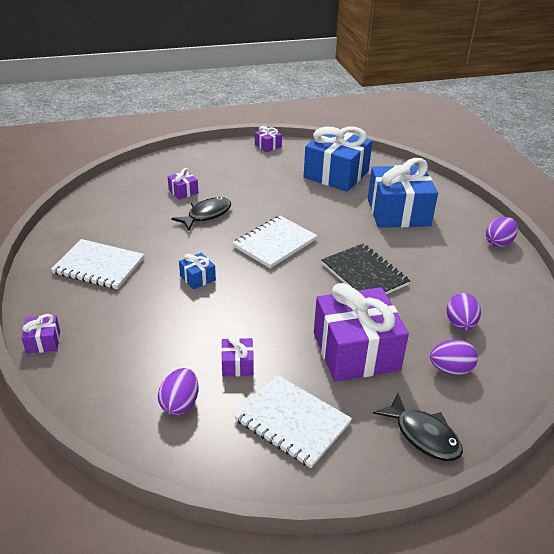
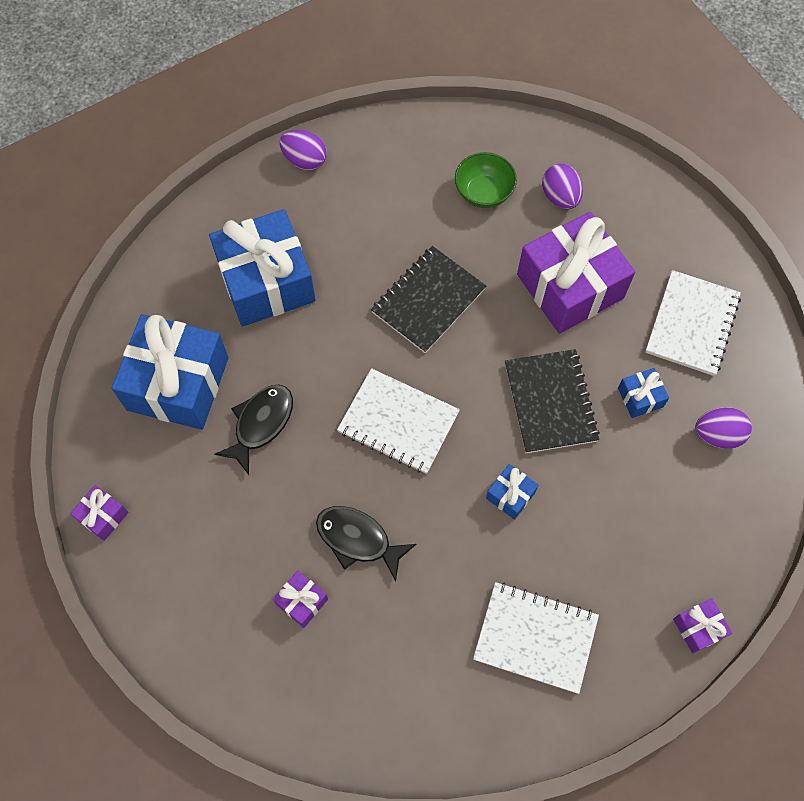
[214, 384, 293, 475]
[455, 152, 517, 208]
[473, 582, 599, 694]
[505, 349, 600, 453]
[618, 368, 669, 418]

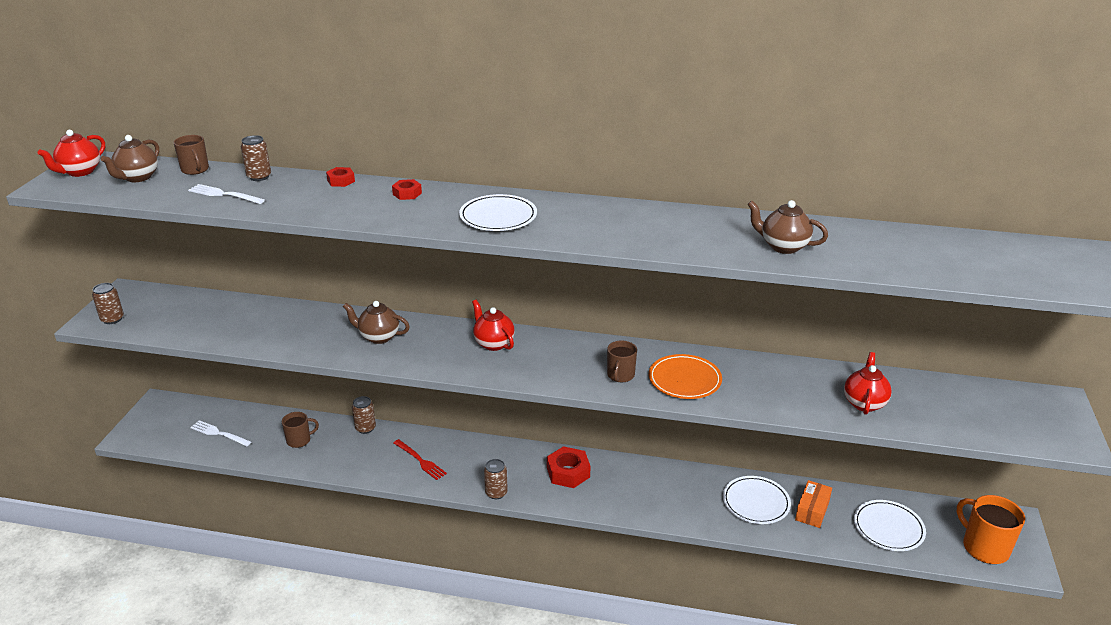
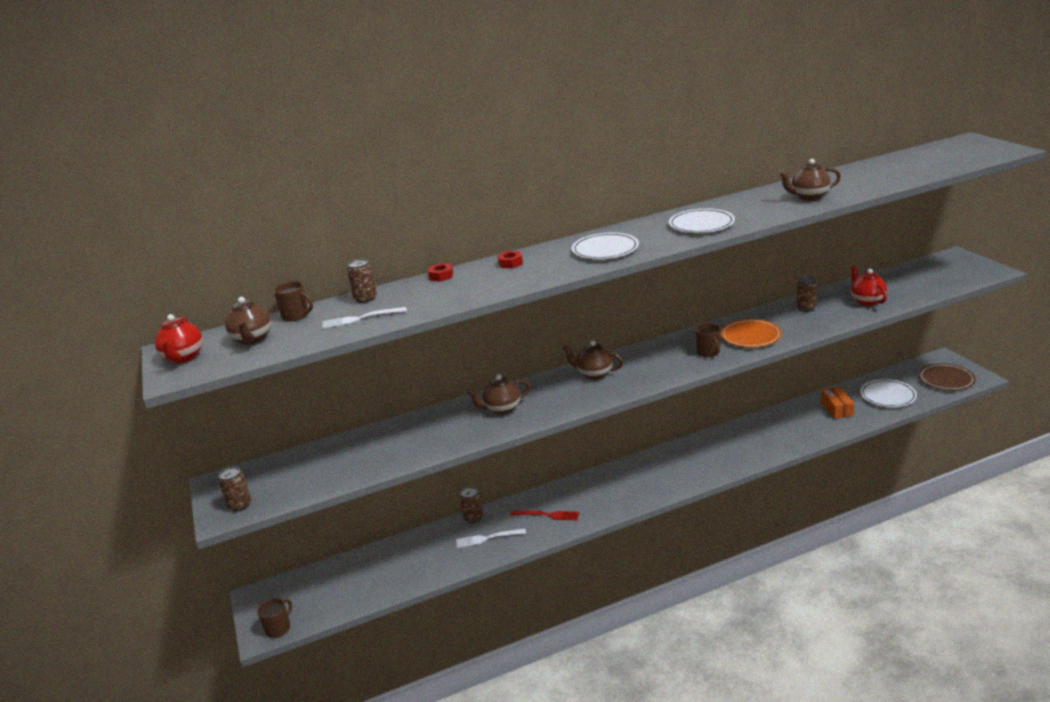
[257, 598, 292, 638]
[456, 528, 526, 548]
[562, 341, 623, 380]
[669, 209, 735, 233]
[796, 276, 817, 312]
[919, 363, 976, 390]
[547, 446, 590, 488] (first image)

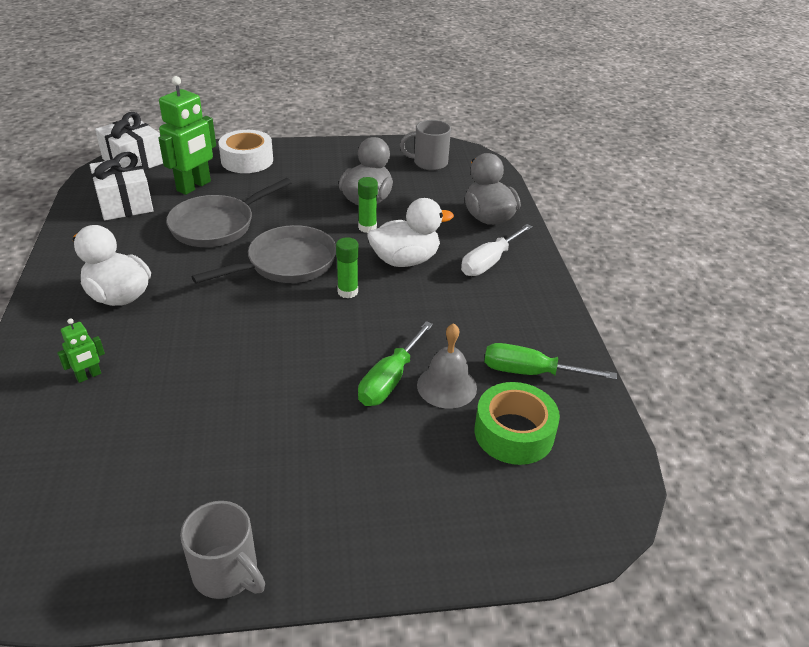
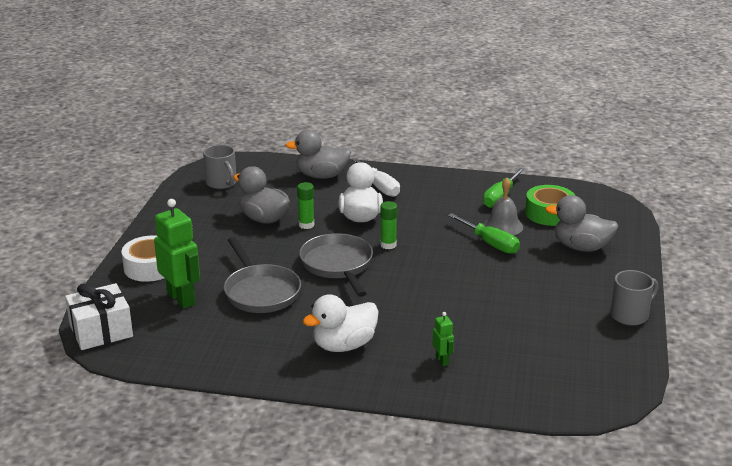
[203, 145, 236, 189]
[545, 195, 619, 252]
[90, 152, 154, 220] (first image)

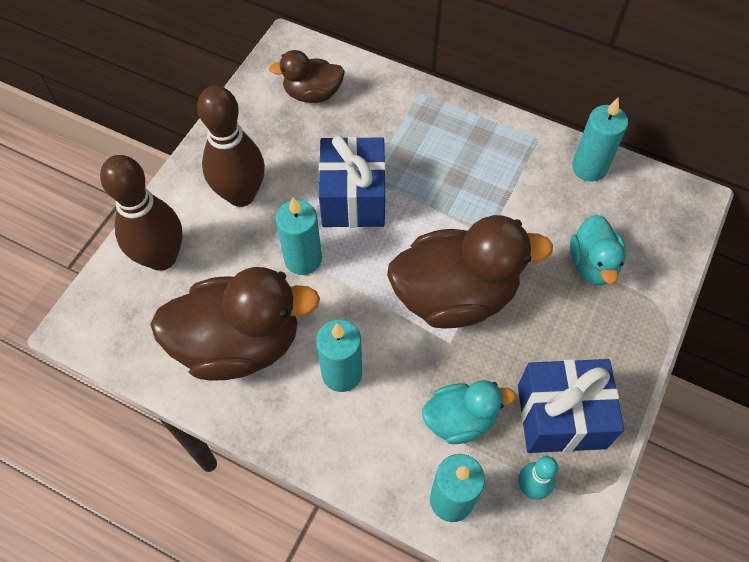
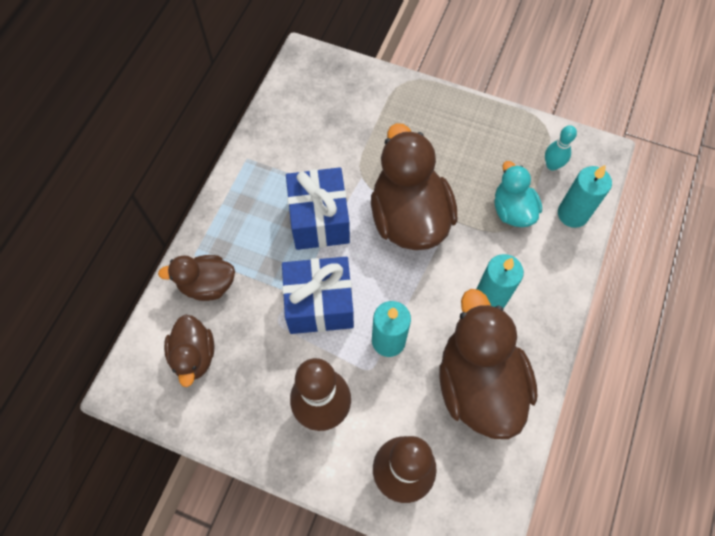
[158, 255, 235, 301]
[286, 167, 350, 250]
[570, 215, 626, 285] (first image)
[572, 98, 628, 182] (first image)

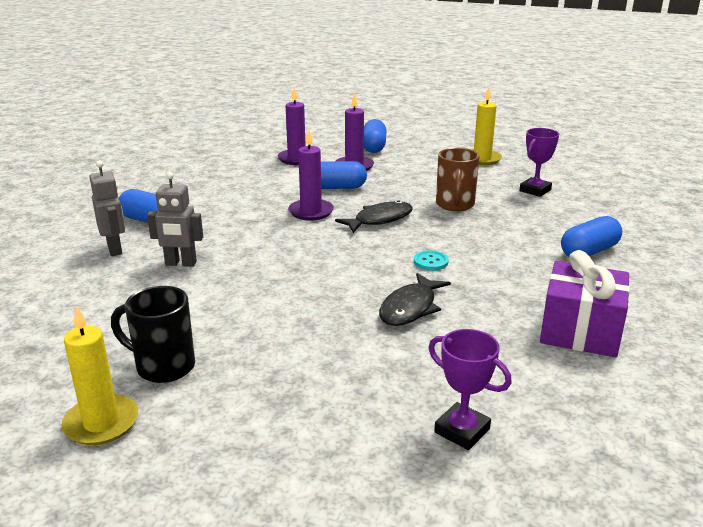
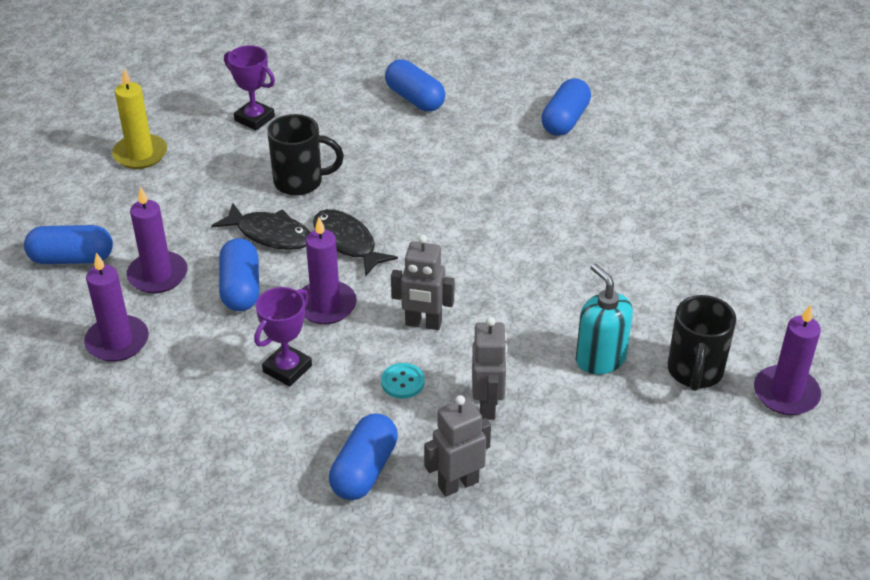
[212, 203, 310, 250]
[254, 287, 312, 387]
[267, 114, 344, 196]
[381, 363, 425, 399]
[391, 235, 455, 330]
[541, 78, 591, 136]
[576, 264, 633, 374]
[754, 304, 821, 415]

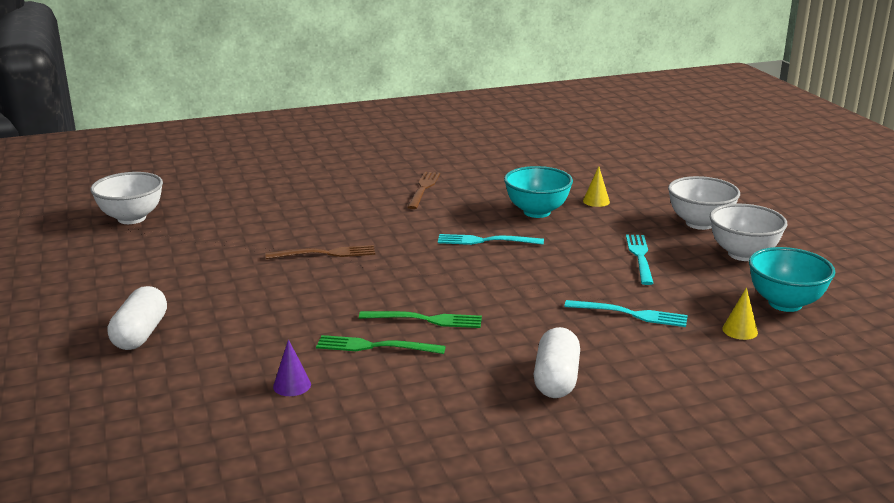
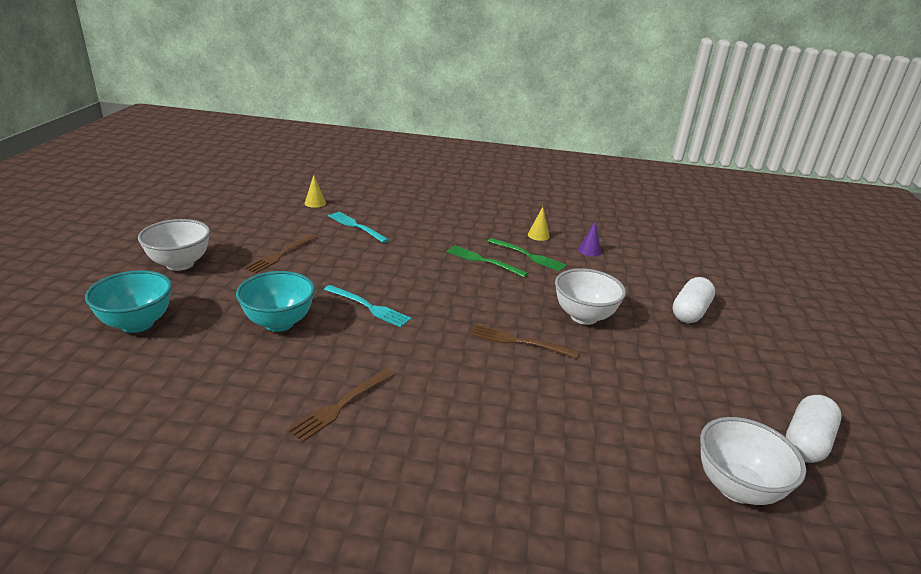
[85, 270, 172, 333]
[244, 234, 318, 274]
[528, 207, 550, 241]
[555, 268, 626, 325]
[786, 395, 841, 463]

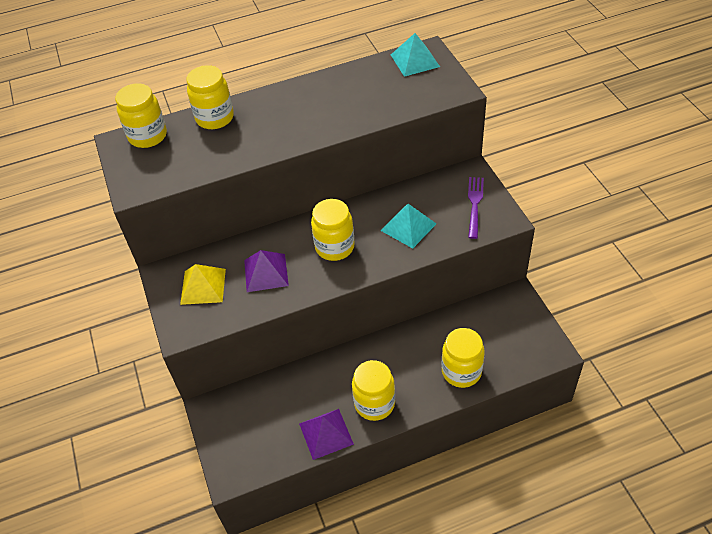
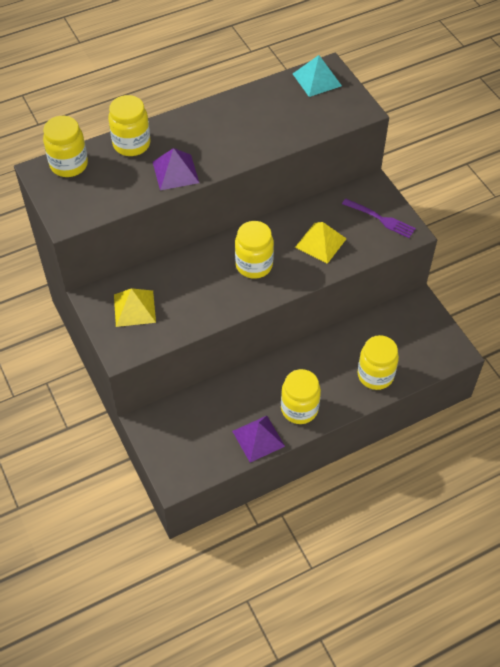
[153, 148, 199, 190]
[295, 222, 347, 264]
[342, 199, 416, 238]

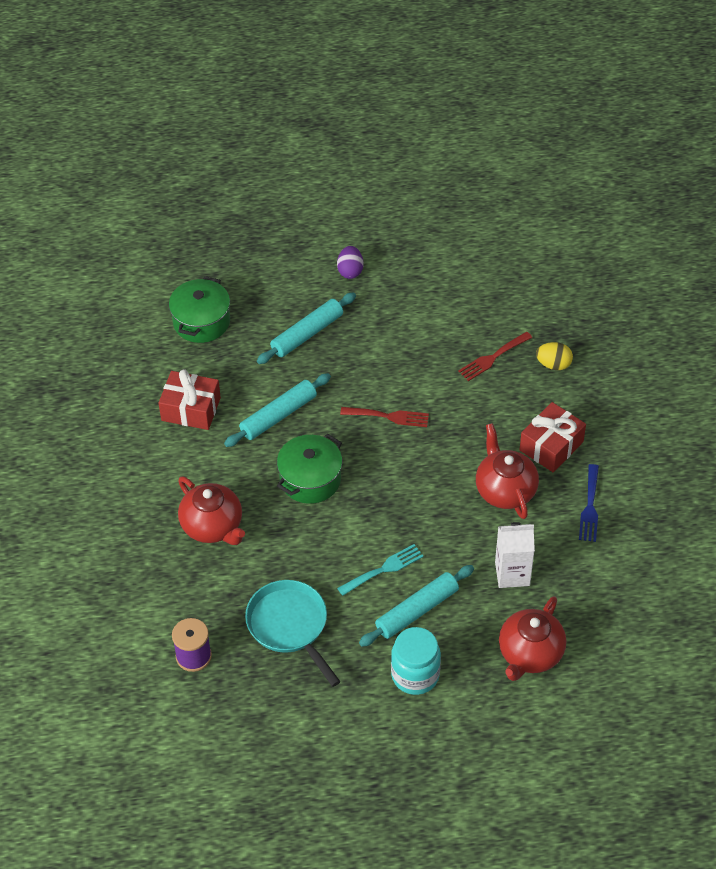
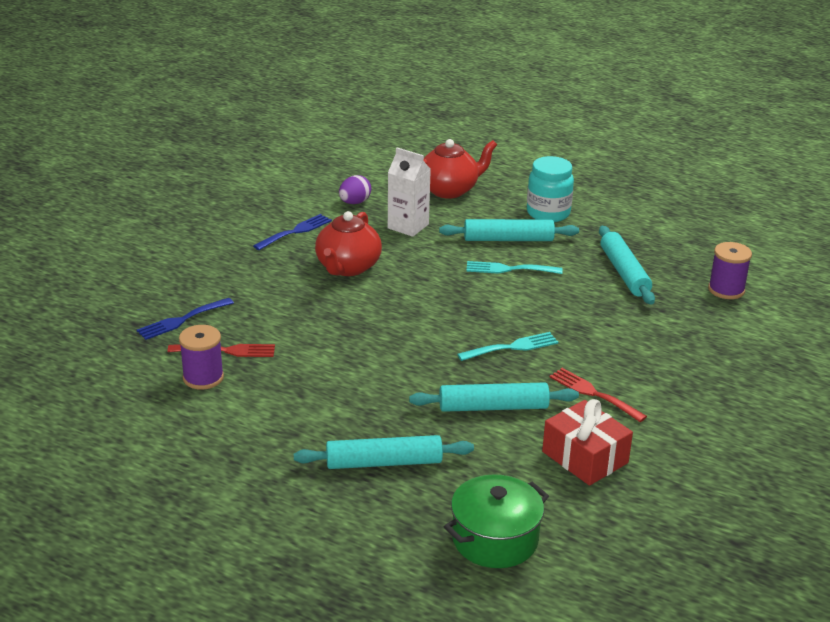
[137, 298, 234, 340]
[179, 325, 224, 390]
[339, 175, 371, 204]
[457, 332, 558, 361]
[550, 368, 647, 422]
[599, 226, 655, 305]
[178, 476, 245, 545] (first image)
[520, 402, 586, 473] (first image)

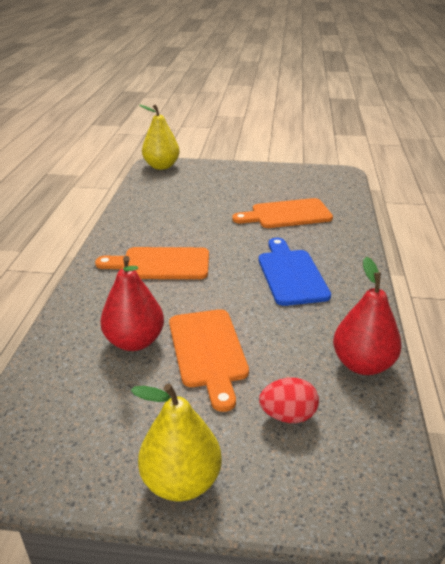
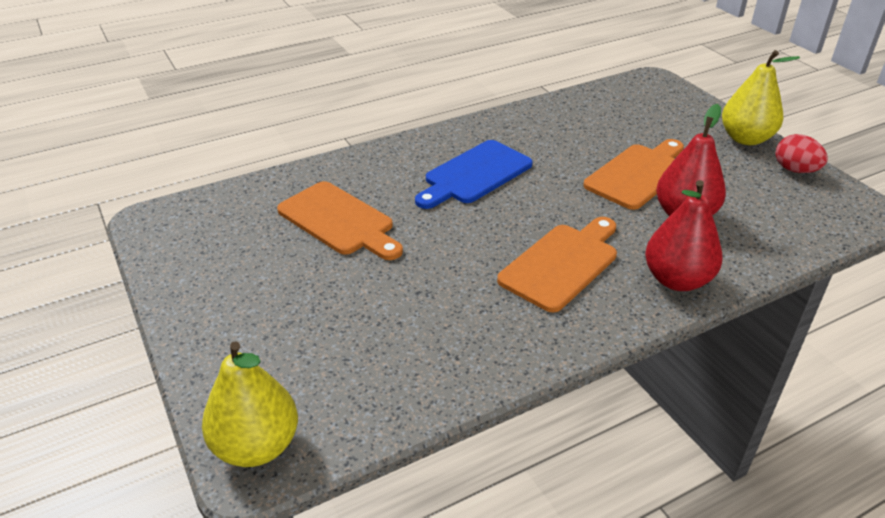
[497, 217, 617, 312]
[645, 180, 723, 291]
[776, 134, 828, 173]

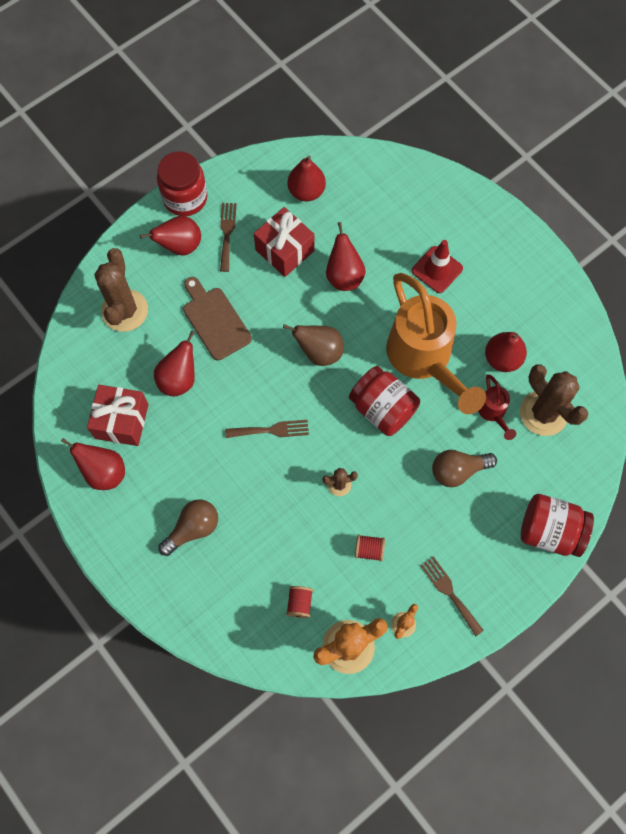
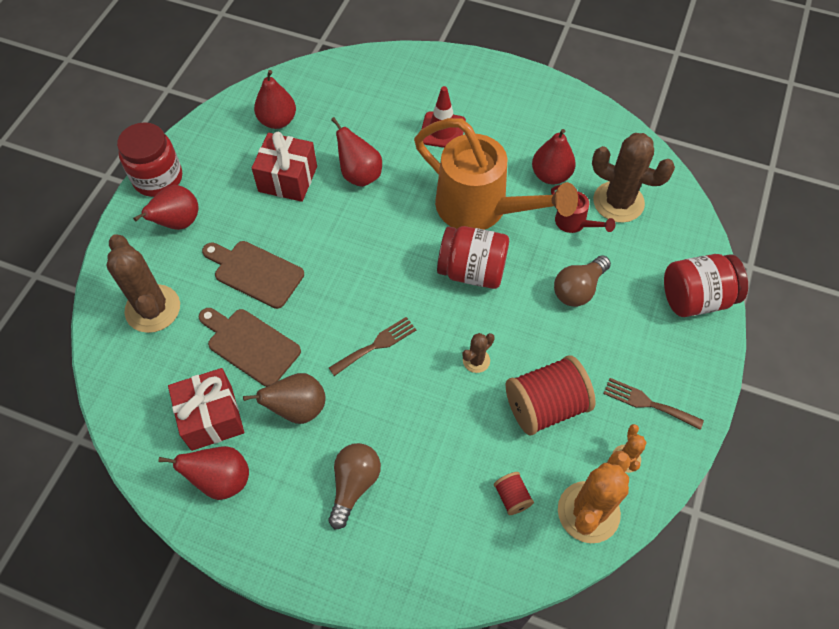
[199, 308, 301, 387]
[243, 373, 326, 424]
[506, 355, 596, 436]
[220, 203, 237, 272] (first image)

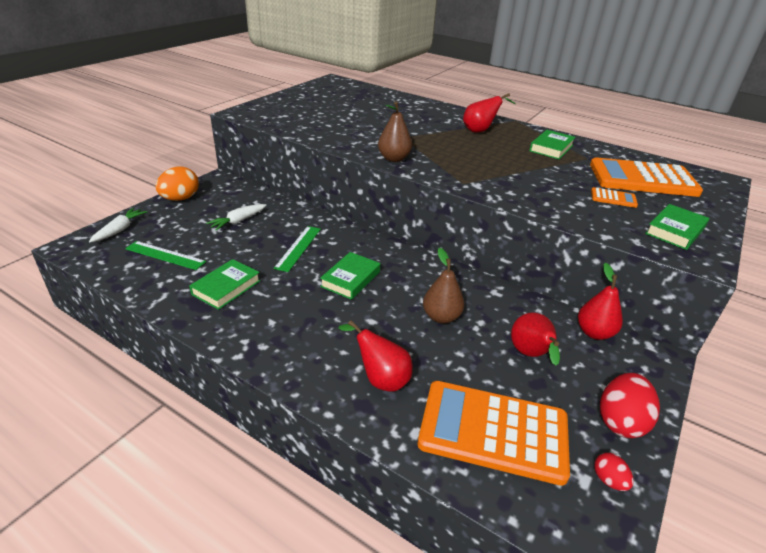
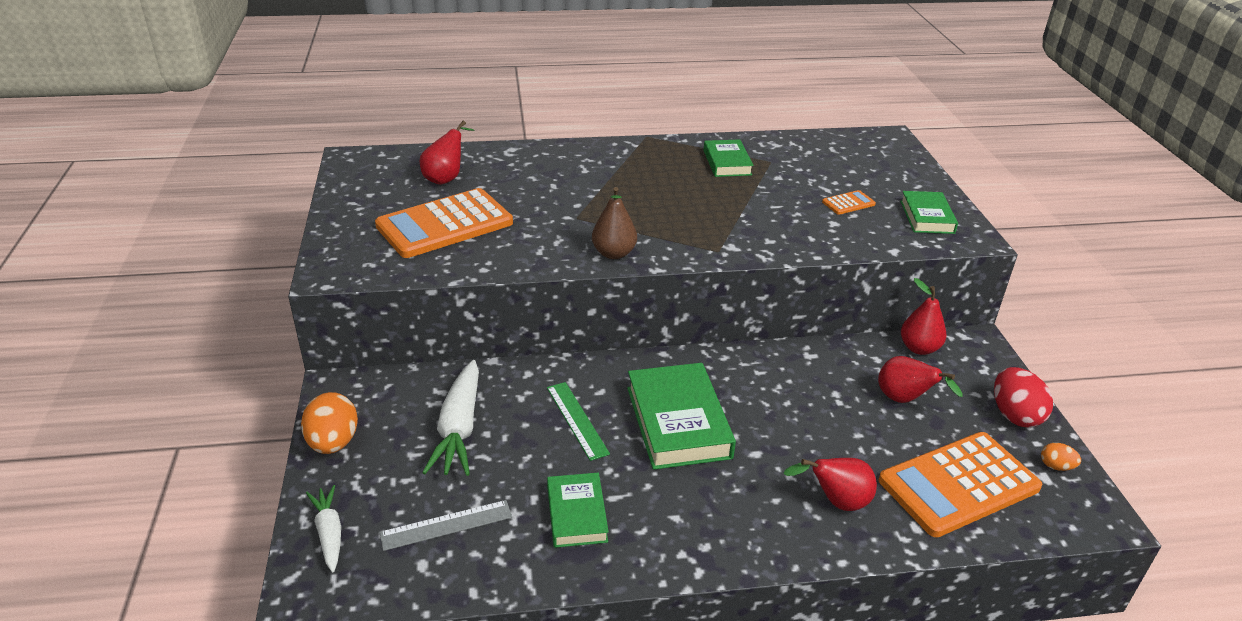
[375, 188, 513, 258]
[379, 500, 512, 551]
[420, 121, 475, 185]
[422, 360, 479, 476]
[627, 363, 736, 470]
[1041, 443, 1081, 471]
[423, 248, 464, 323] (first image)

